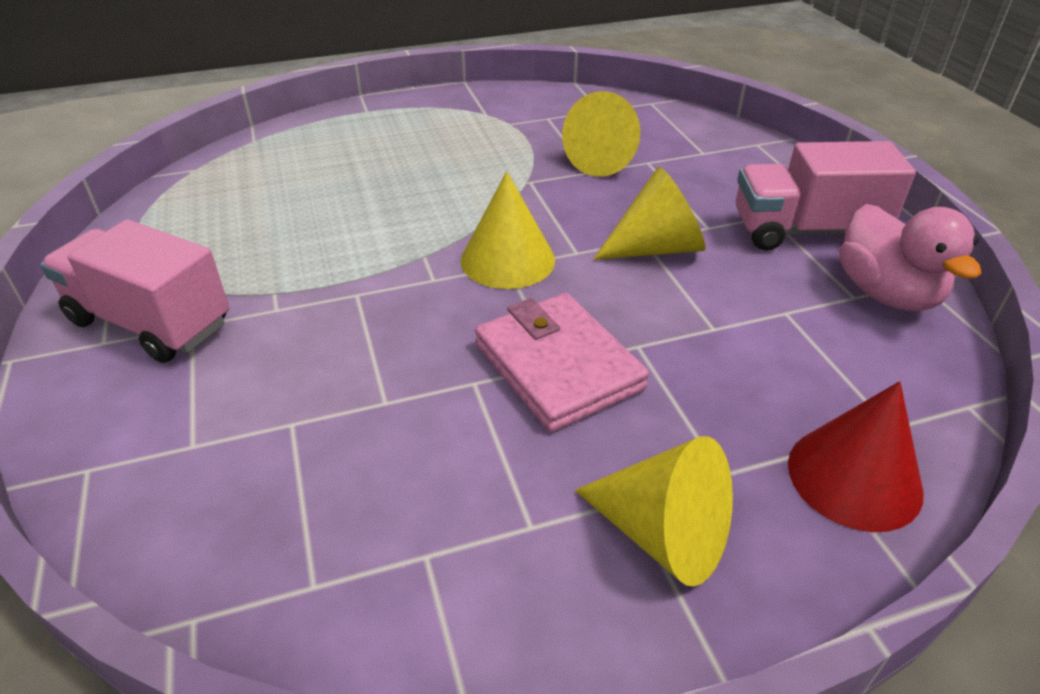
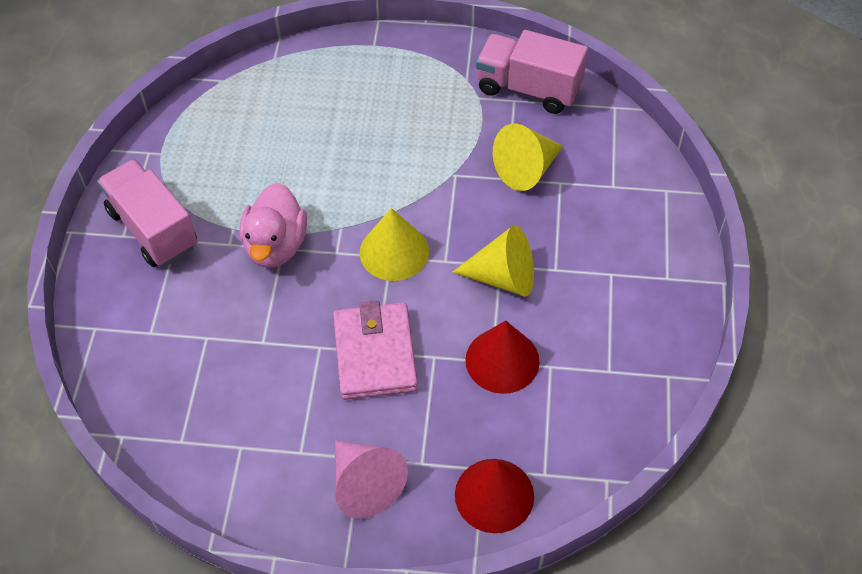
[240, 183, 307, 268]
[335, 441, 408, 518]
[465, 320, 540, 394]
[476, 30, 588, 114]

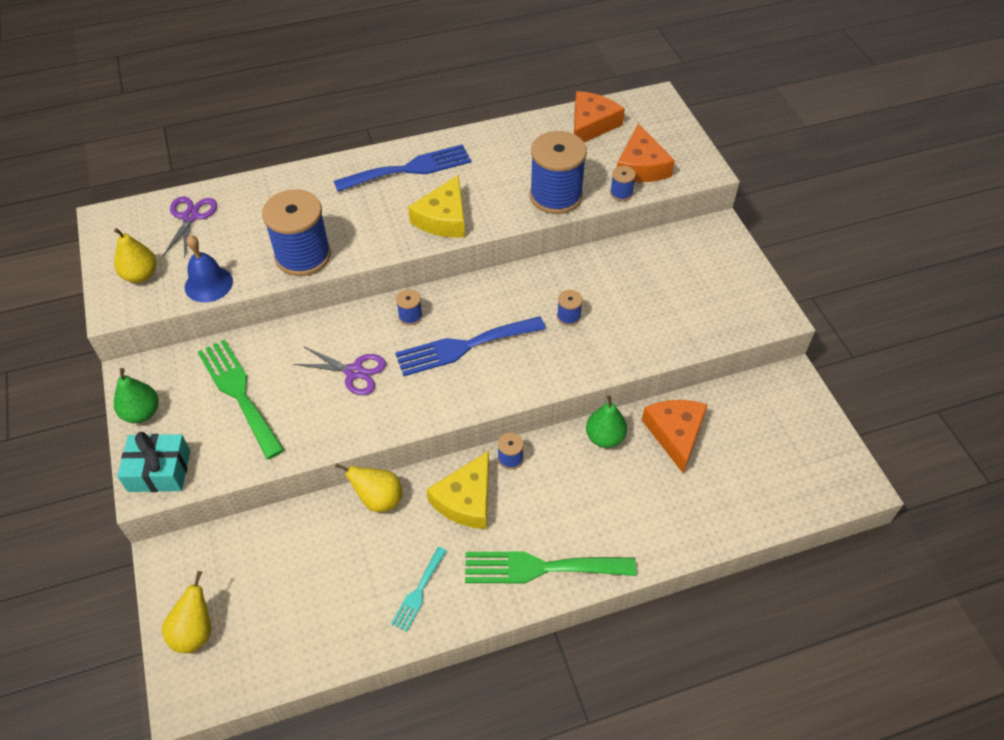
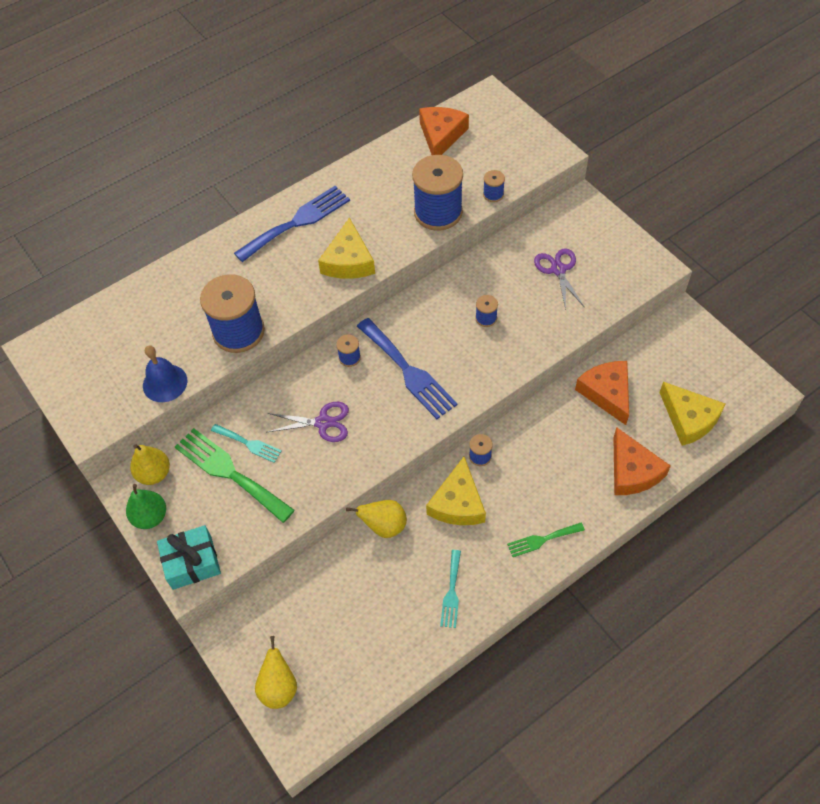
[130, 444, 170, 485]
[211, 424, 282, 463]
[357, 318, 458, 419]
[507, 523, 585, 557]
[534, 248, 585, 310]
[613, 427, 671, 495]
[659, 382, 726, 446]
[586, 395, 627, 448] (first image)

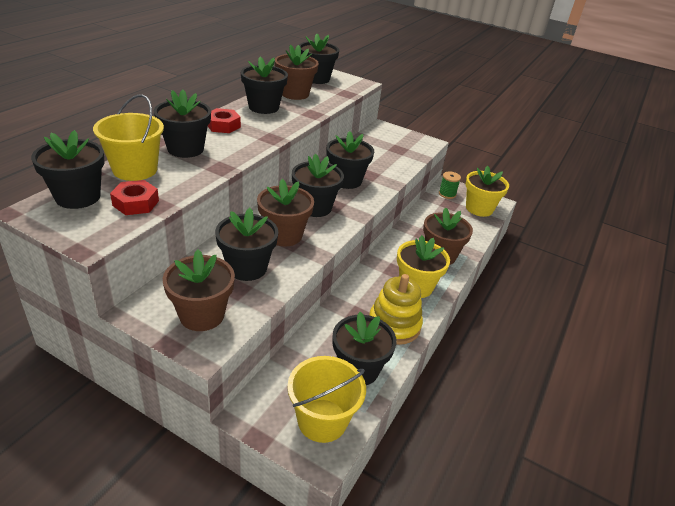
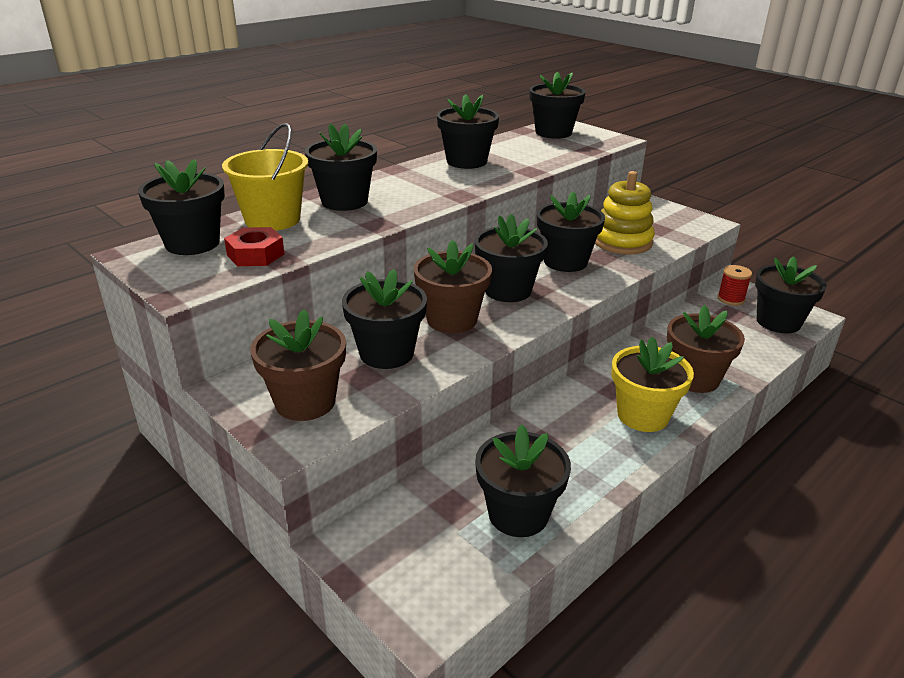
[595, 171, 655, 255]
[717, 265, 752, 306]
[755, 256, 827, 333]
[208, 108, 241, 133] (first image)
[275, 44, 319, 100] (first image)
[287, 356, 366, 443] (first image)

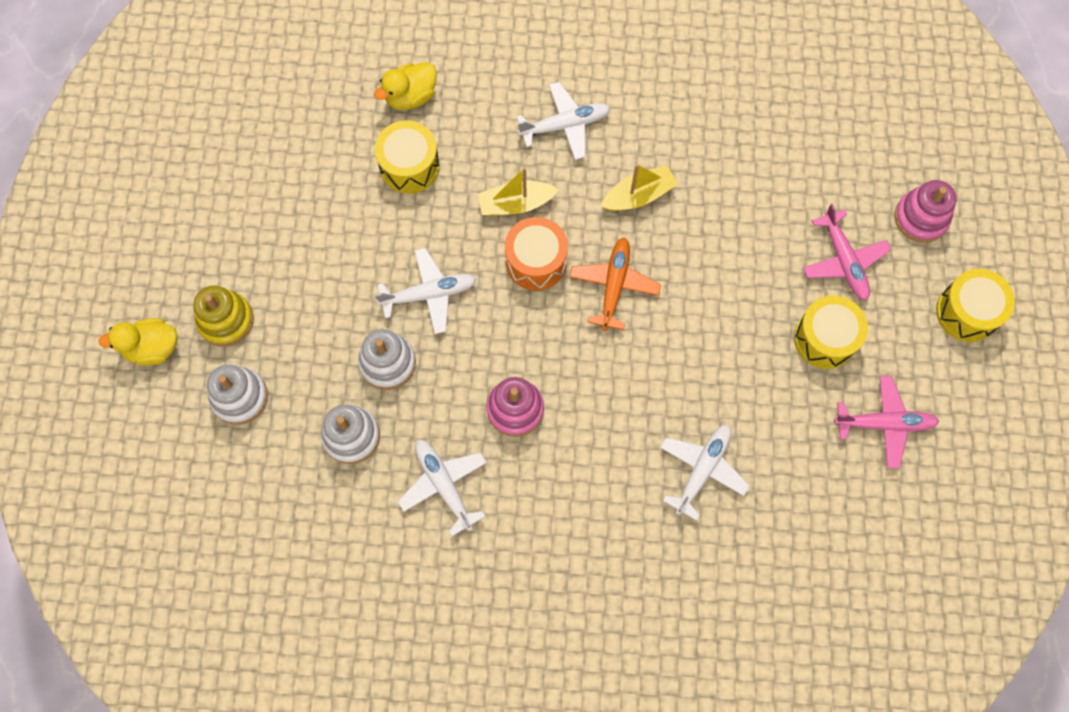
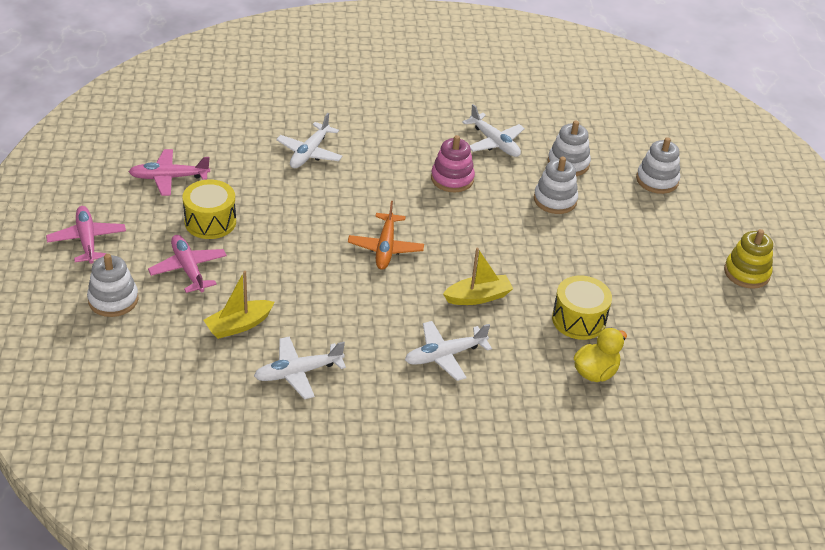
[46, 206, 126, 264]
[87, 254, 139, 317]
[203, 271, 275, 339]
[254, 336, 346, 399]
[724, 229, 773, 289]
[98, 318, 177, 366] (first image)
[505, 217, 568, 291] (first image)

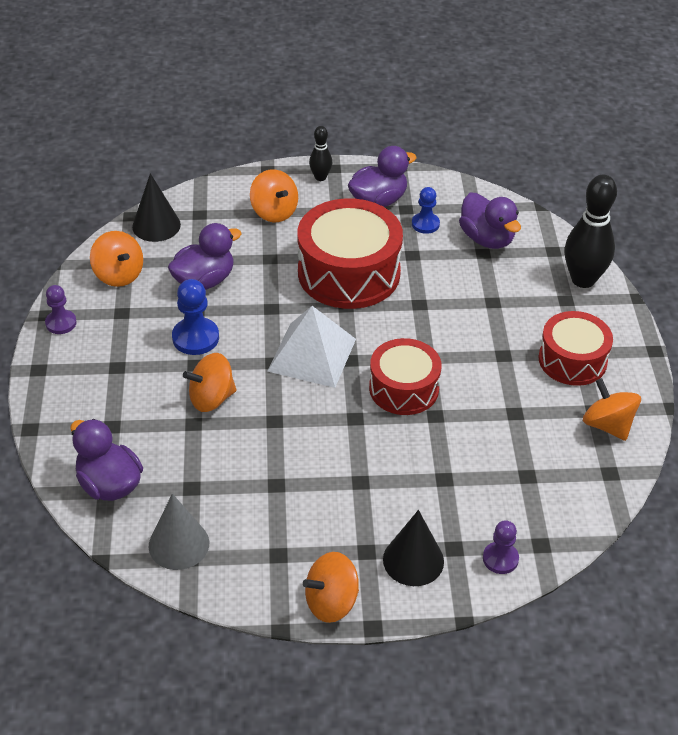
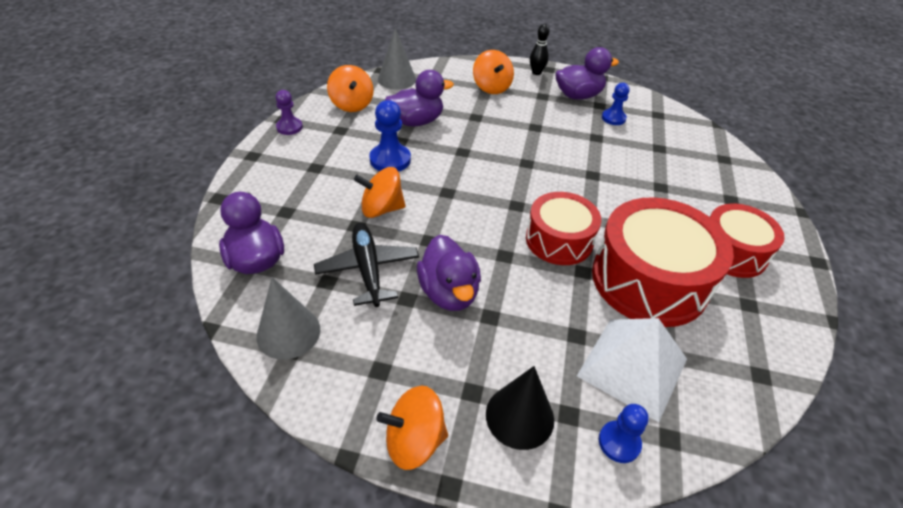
[314, 223, 419, 307]
[378, 28, 416, 90]
[417, 235, 481, 311]
[577, 318, 687, 422]
[592, 197, 734, 327]
[599, 404, 649, 463]
[565, 174, 617, 288] (first image)
[583, 378, 641, 441] (first image)

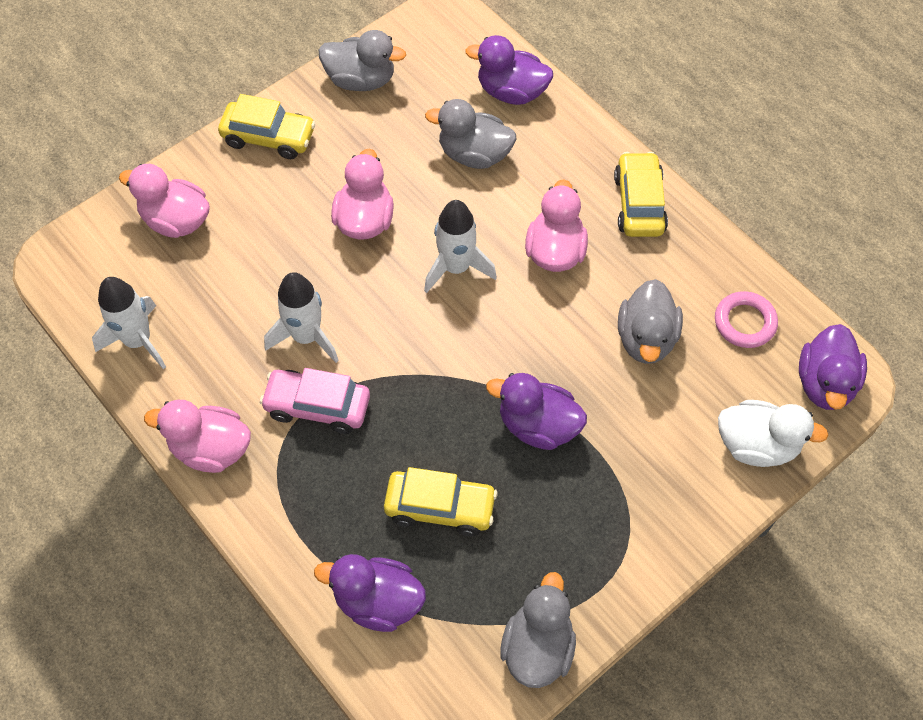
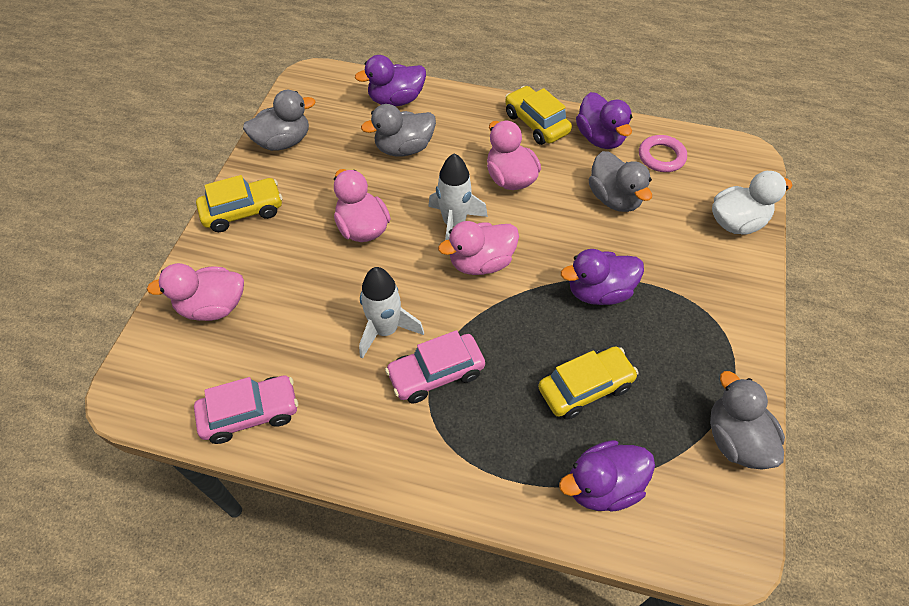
[194, 376, 298, 444]
[438, 221, 519, 275]
[576, 92, 632, 149]

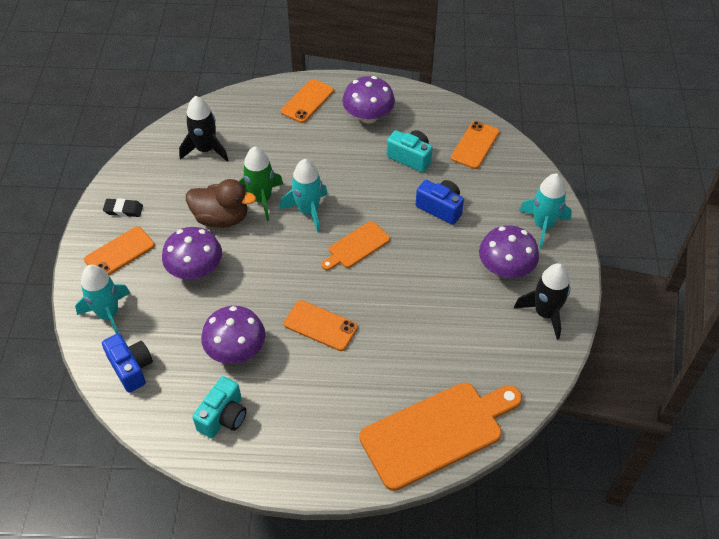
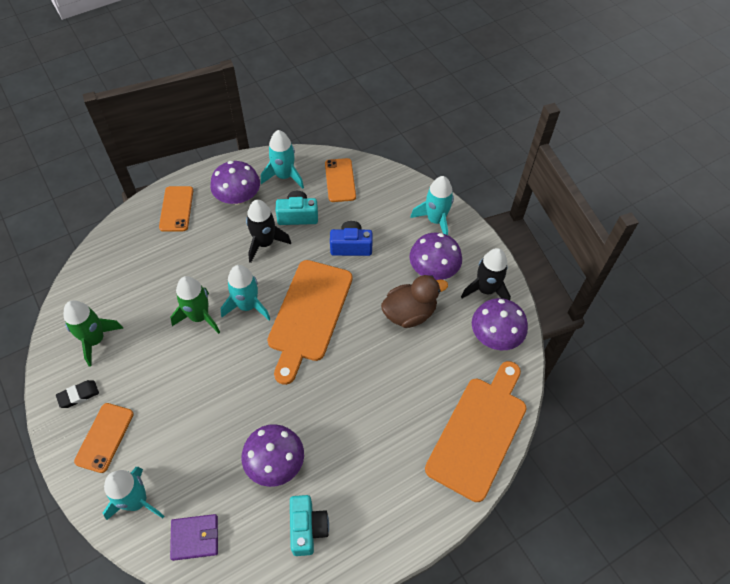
[64, 300, 123, 366]
[170, 514, 218, 561]
[246, 200, 291, 263]
[261, 130, 304, 189]
[267, 260, 353, 385]
[381, 275, 448, 328]
[472, 298, 528, 350]
[284, 300, 358, 351] (first image)

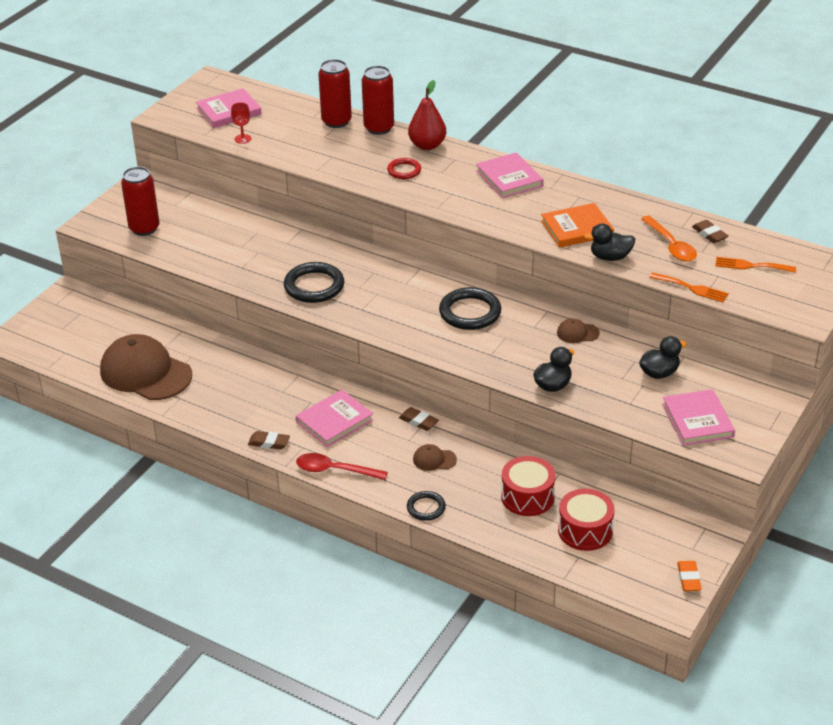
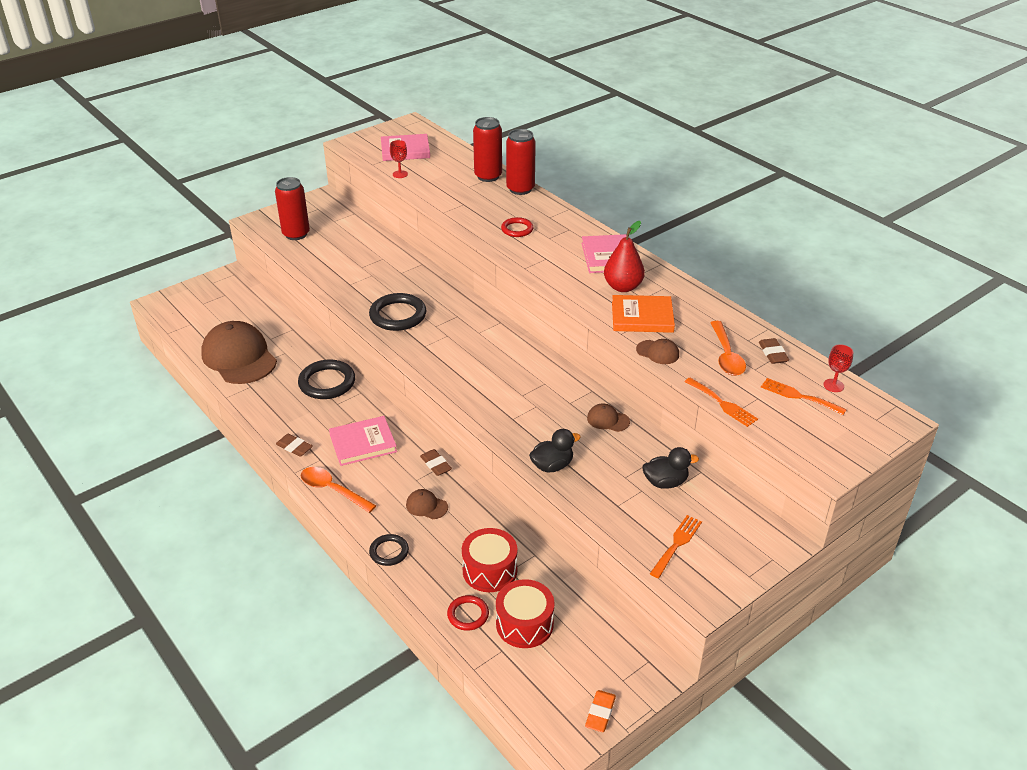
[298, 359, 355, 399]
[301, 467, 376, 513]
[447, 595, 489, 631]
[604, 221, 645, 292]
[636, 339, 679, 364]
[650, 515, 702, 578]
[823, 344, 853, 392]

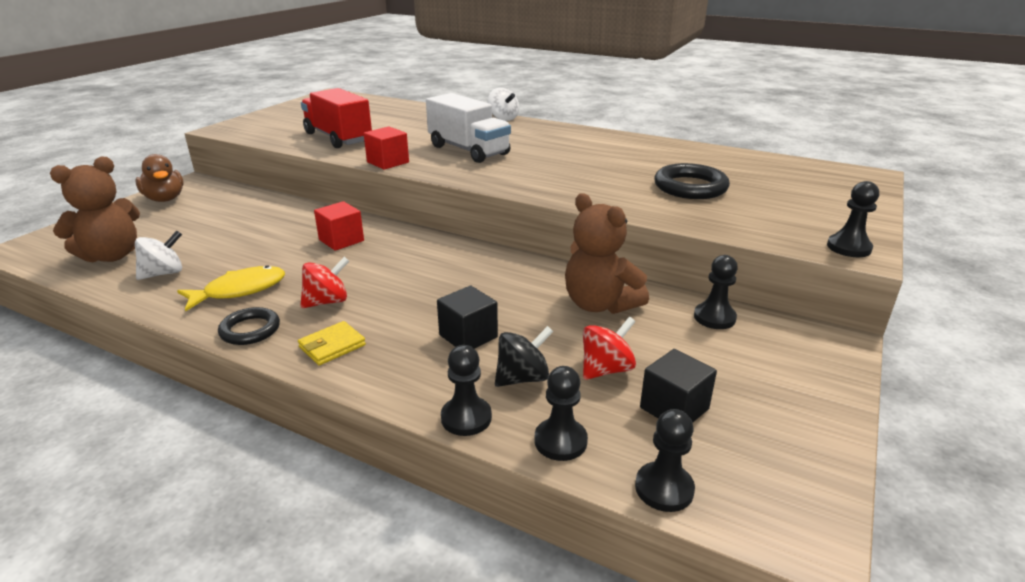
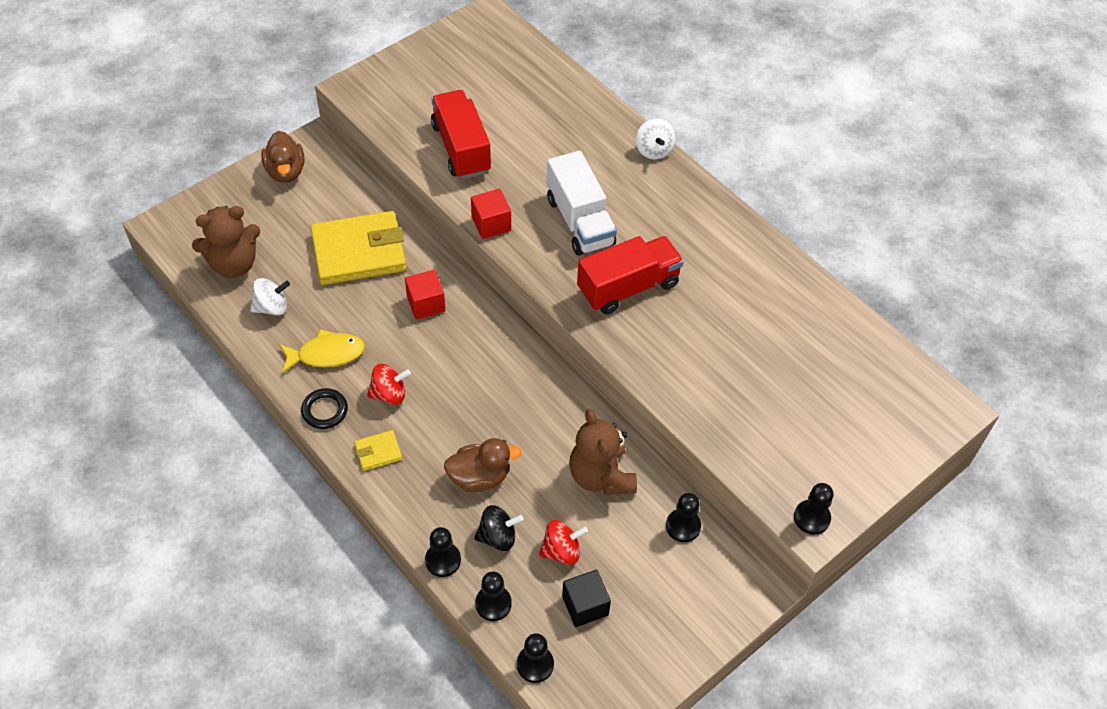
[310, 211, 406, 285]
[444, 438, 522, 492]
[577, 236, 684, 315]
[654, 163, 730, 199] (first image)

